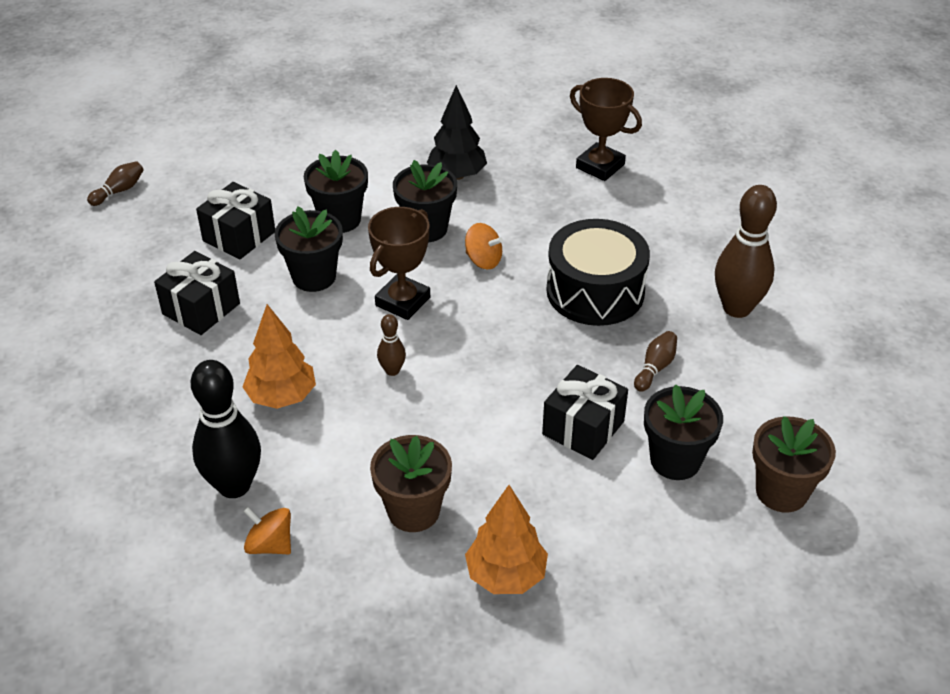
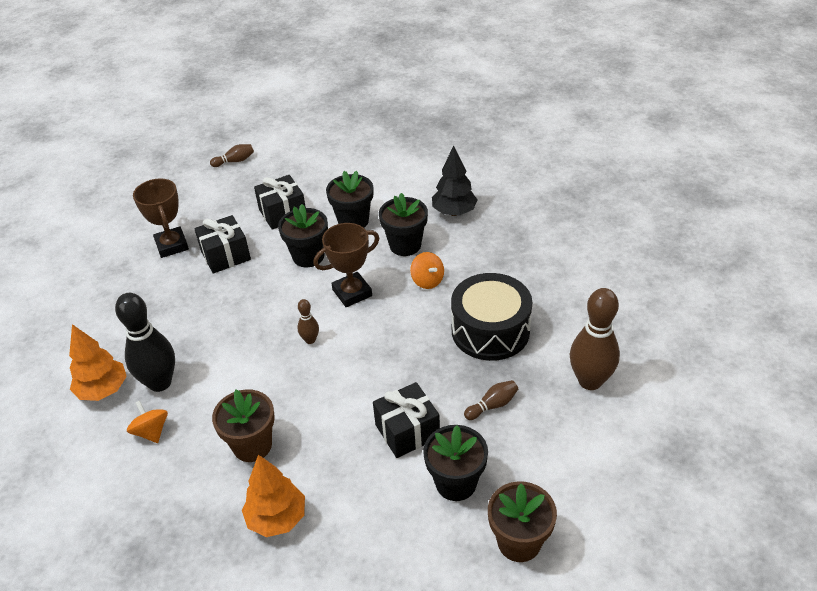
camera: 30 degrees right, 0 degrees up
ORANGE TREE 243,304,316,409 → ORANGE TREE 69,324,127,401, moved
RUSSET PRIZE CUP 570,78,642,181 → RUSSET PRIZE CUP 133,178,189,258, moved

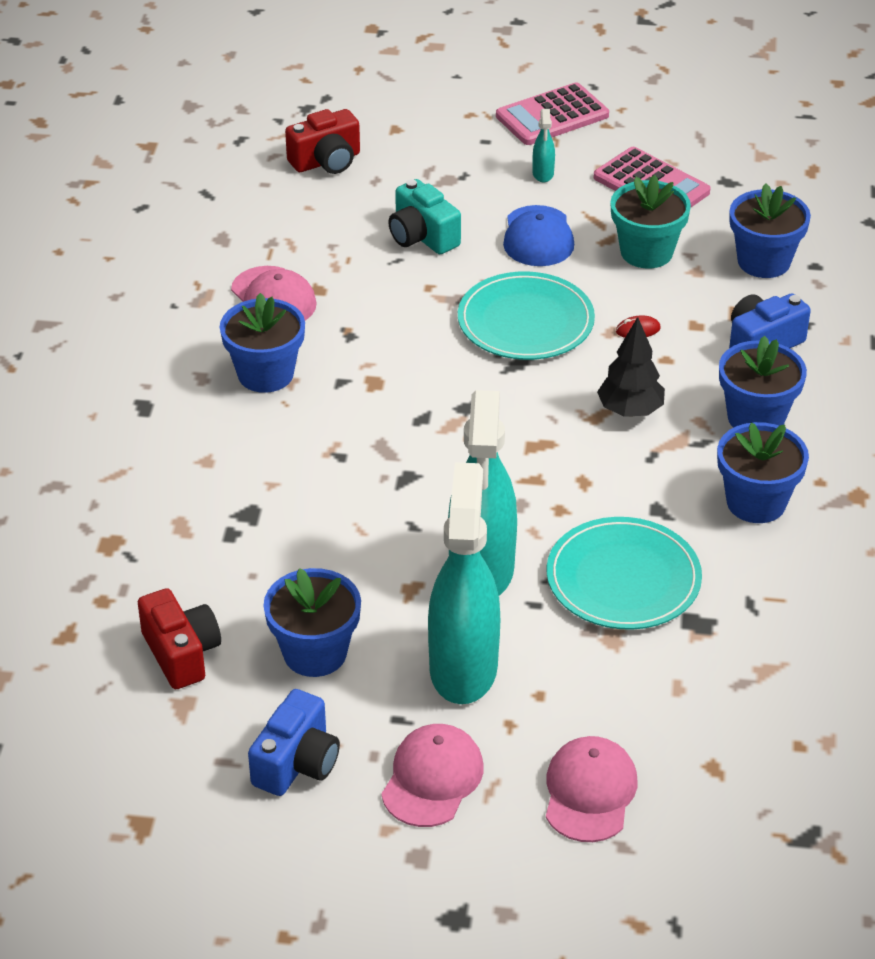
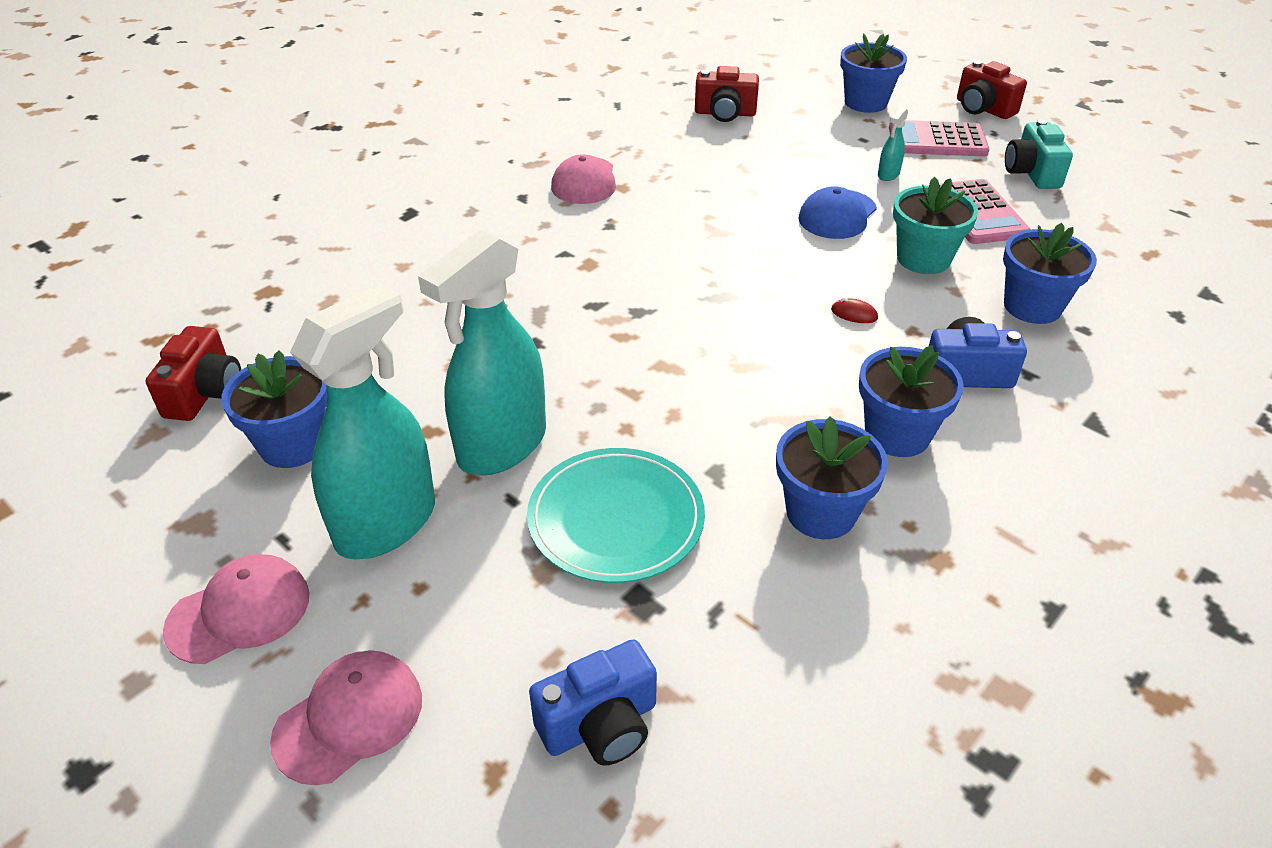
camera: 35 degrees right, 0 degrees up
COBALT PHOTO CAMERA 248,689,340,796 → COBALT PHOTO CAMERA 529,639,657,766, moved
COBALT PLANT POT 220,293,305,393 → COBALT PLANT POT 840,33,907,113, moved
- → SCARLET PHOTO CAMERA 957,60,1027,119
TEAL PHOTO CAMERA 388,179,461,254 → TEAL PHOTO CAMERA 1005,119,1073,189, moved
TEAL PLATE 458,271,595,360 → -
JET-BLACK TREE 597,317,665,417 → -

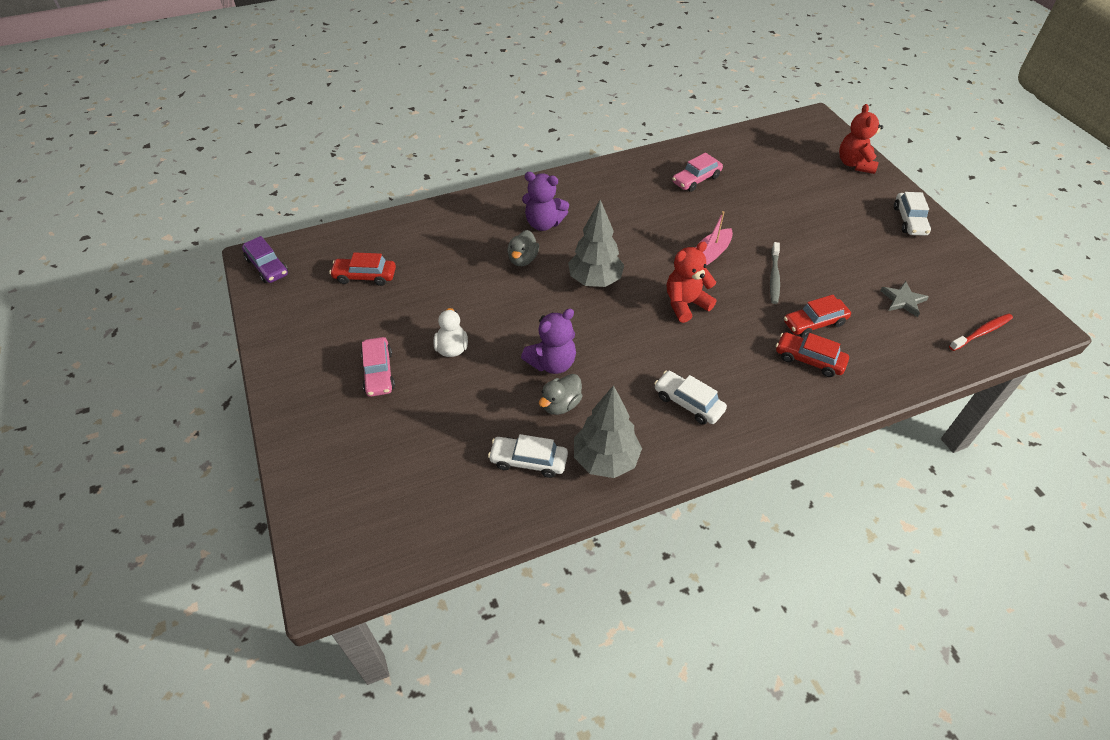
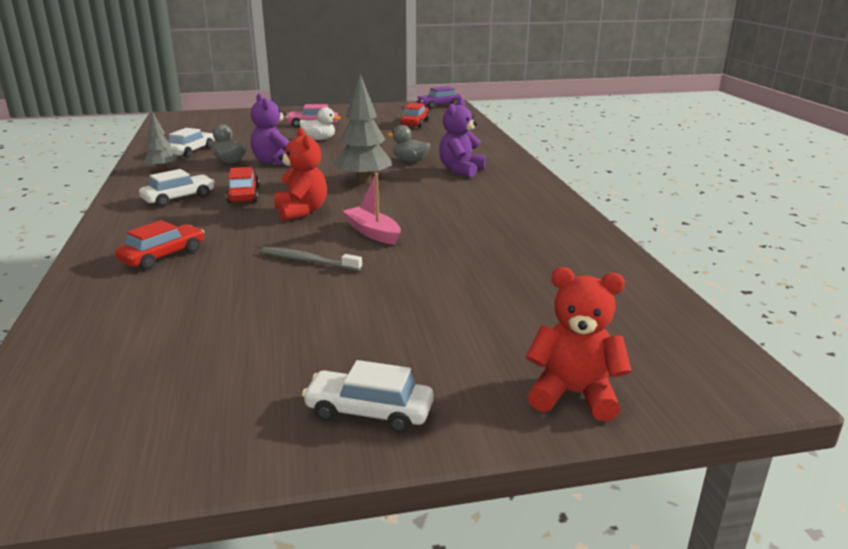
camera: 100 degrees right, 25 degrees down
ASH-GREY TREE 574,385,642,478 → ASH-GREY TREE 144,112,177,171, x0.57
SCARLET CAR 784,295,851,338 → SCARLET CAR 226,167,259,204, moved
PINK CAR 672,152,723,192 → -
ASH-GREY STAR 880,281,929,317 → -
SCARLET TOOTH BRUSH 949,313,1013,351 → -

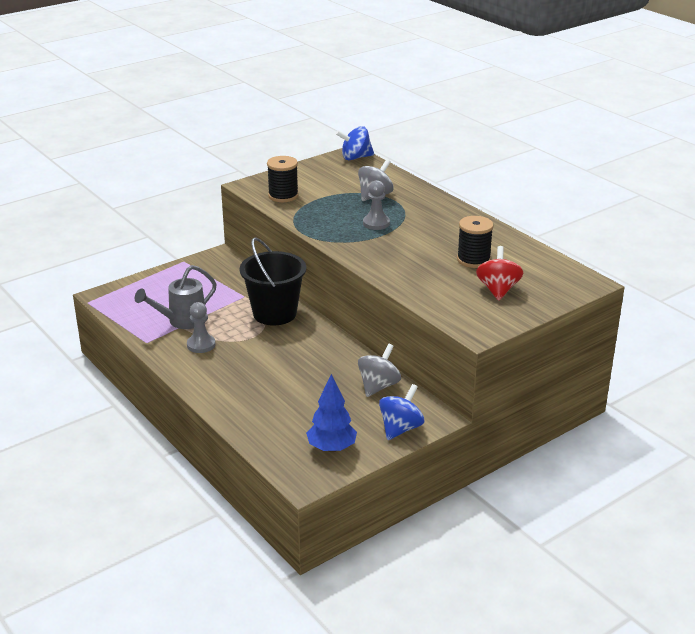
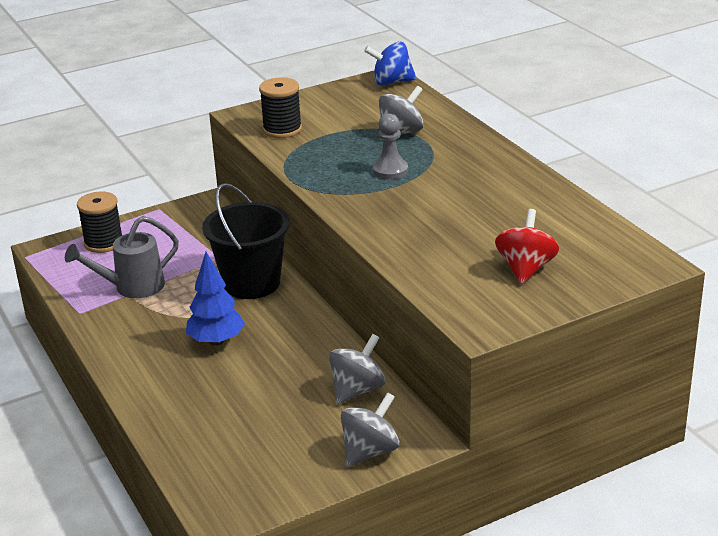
camera: 10 degrees right, 0 degrees up
JET-BLACK SPOOL 457,216,494,268 → JET-BLACK SPOOL 77,191,122,253, moved
COBALT TREE 306,374,357,452 → COBALT TREE 186,252,245,346, moved
COBALT TOY TOP 379,384,424,440 → ASH-GREY TOY TOP 341,392,400,467
ASH-GREY PAWN 187,302,215,353 → -

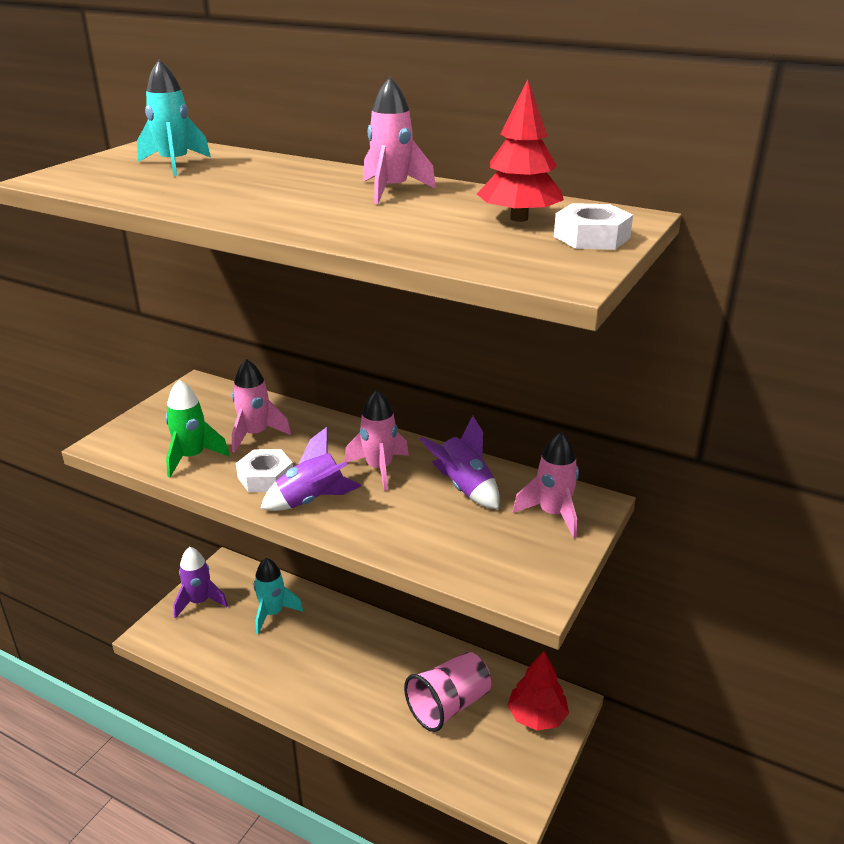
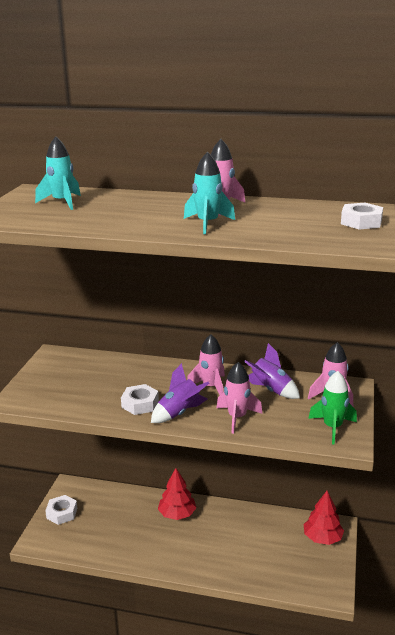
camera: 15 degrees left, 5 degrees down
VIOLET SPACESHIP 173,547,228,619 → SNOW-WHITE NUT 45,495,77,525
SCARLET TREE 477,79,564,222 → SCARLET TREE 158,468,196,520, moved
TEAL SPACESHIP 254,558,303,634 → TEAL SPACESHIP 184,152,235,234, moved
PINK SPACESHIP 232,359,291,453 → PINK SPACESHIP 217,362,263,434, moved
LEAF-GREEN SPACESHIP 165,380,230,477 → LEAF-GREEN SPACESHIP 308,371,357,445, moved
PINK BEAKER 404,652,491,732 → -

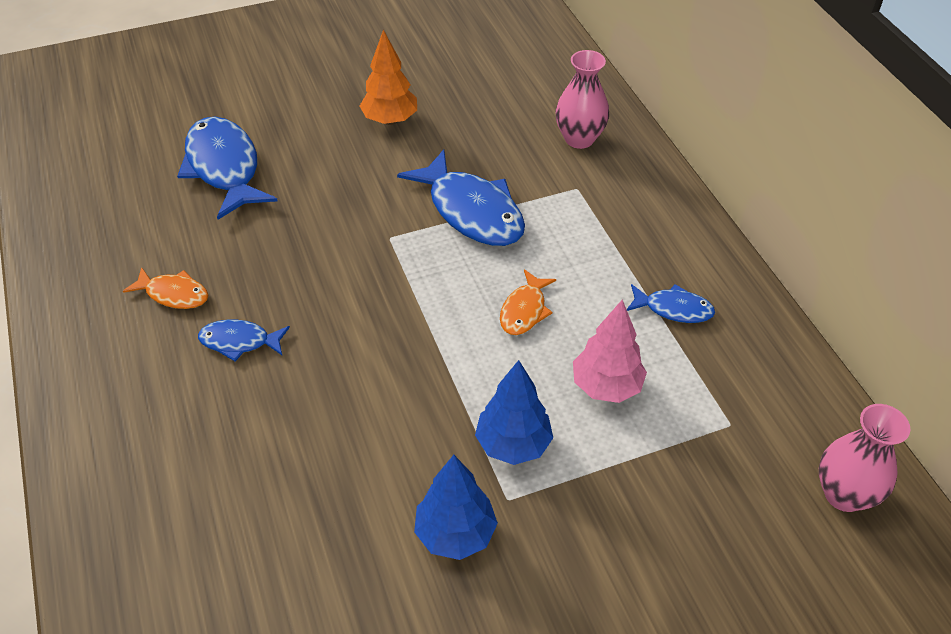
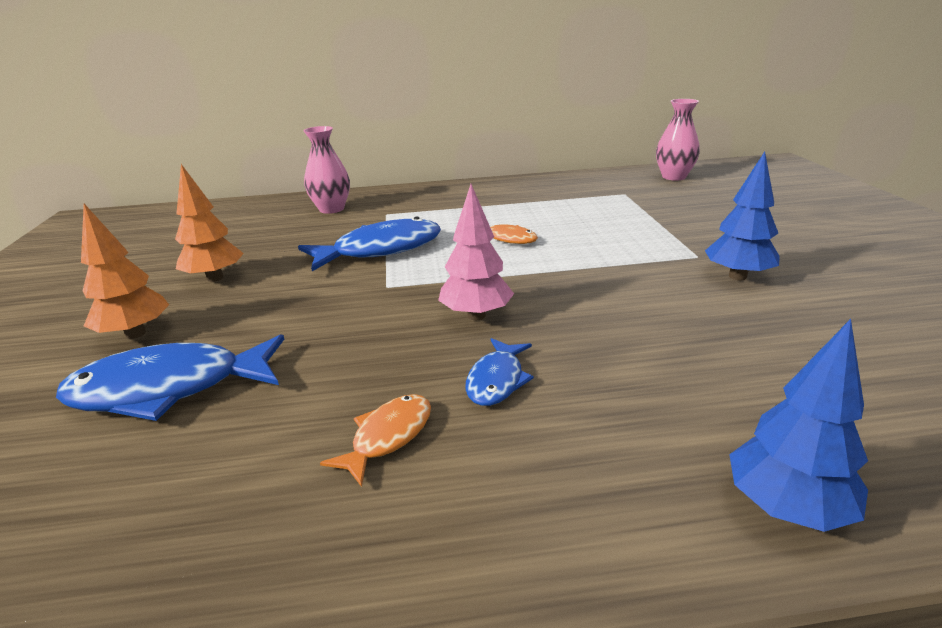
camera: 75 degrees left, 20 degrees down
- → ORANGE TREE 81,204,169,339
PINK TREE 573,299,647,403 → PINK TREE 438,184,514,320, moved
COBALT TREE 475,360,553,465 → COBALT TREE 729,319,868,532, moved
COBALT FISH 627,284,715,323 → -

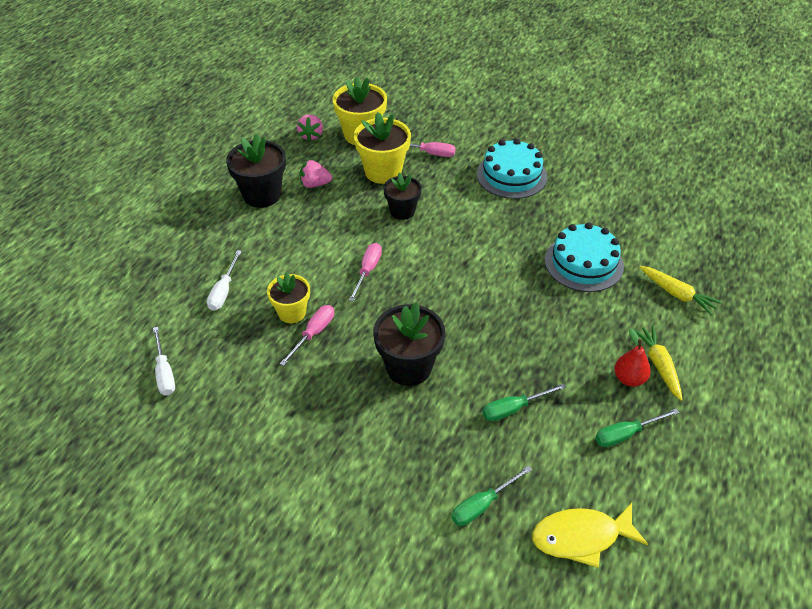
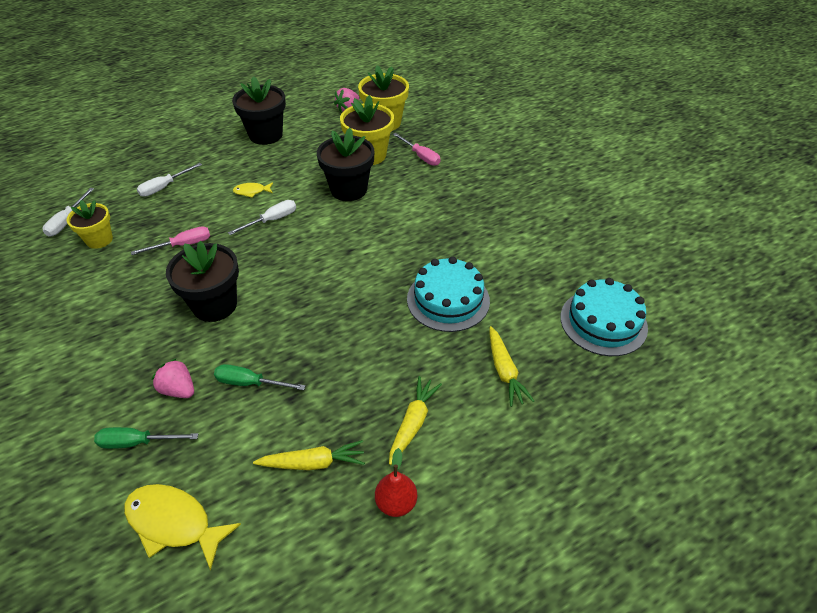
camera: 35 degrees right, 0 degrees up
BRIGHT YELLOW PLANT POT 267,272,310,323 → BRIGHT YELLOW PLANT POT 67,200,113,249, moved
PINK TOY STRAWBERRY 300,160,332,188 → PINK TOY STRAWBERRY 151,358,194,398, moved
PINK HAND SCREWDRIVER 349,243,382,302 → SNOW-WHITE HAND SCREWDRIVER 228,200,296,235
- → BRIGHT YELLOW FISH 233,182,273,198
LEAF-GREEN HAND SCREWDRIVER 595,409,679,447 → BRIGHT YELLOW TOY CARROT 253,440,365,470
JET-BLACK PLANT POT 384,172,422,220 → JET-BLACK PLANT POT 317,128,374,201, x1.56
SCARLET PEAR 614,329,651,387 → SCARLET PEAR 375,448,417,517, moved
TEAL LAYER CAKE 477,139,547,199 → TEAL LAYER CAKE 560,278,648,356, moved

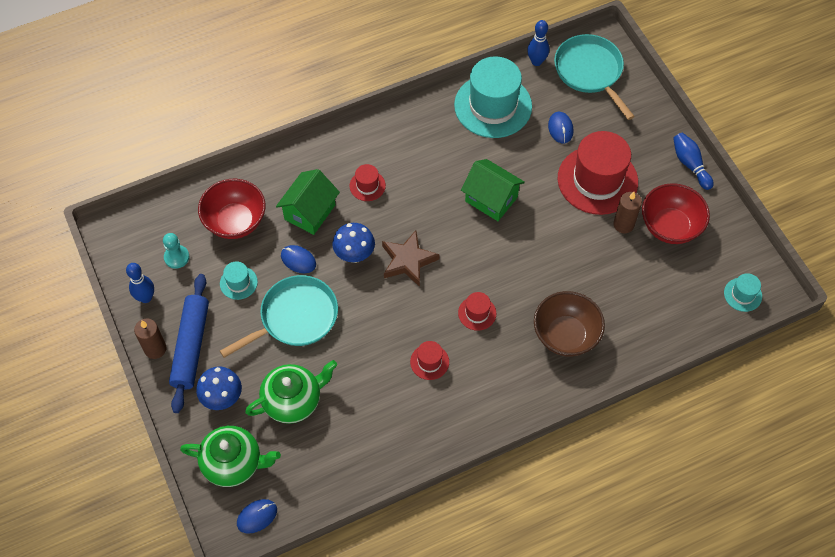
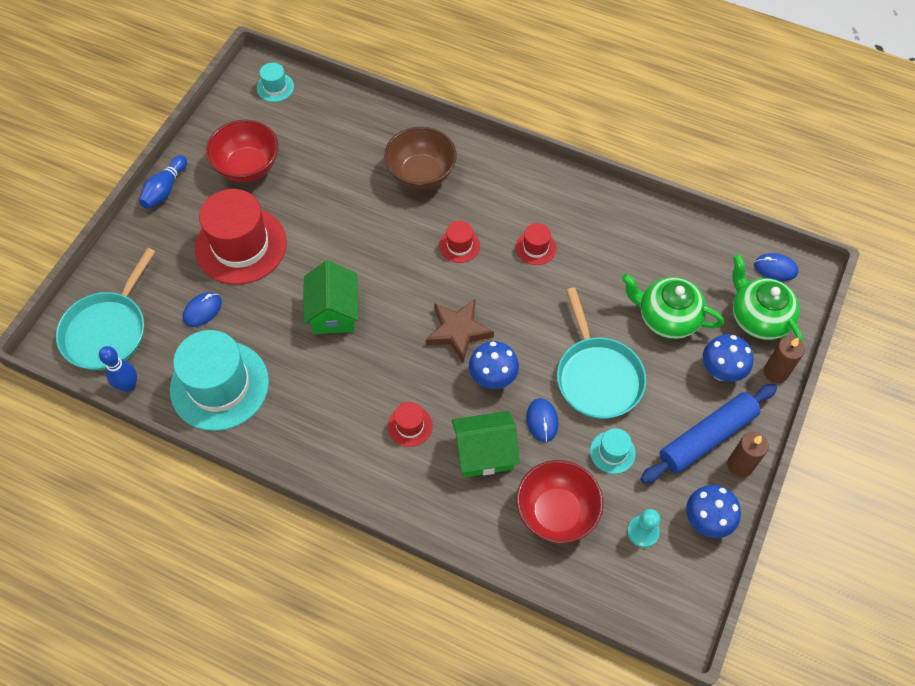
camera: 130 degrees left, 0 degrees up
TEAL FRYING PAN 220,275,338,358 → TEAL FRYING PAN 557,287,646,419, 120 degrees counterclockwise
COBALT TENPIN 126,263,154,303 → COBALT TOADSTOOL 686,485,741,538
RUSSET PILLAR CANDLE 613,192,642,233 → RUSSET PILLAR CANDLE 764,336,805,383, moved

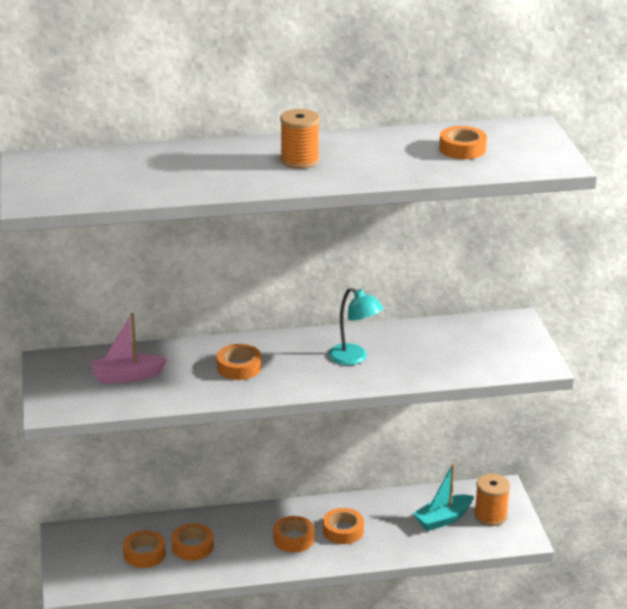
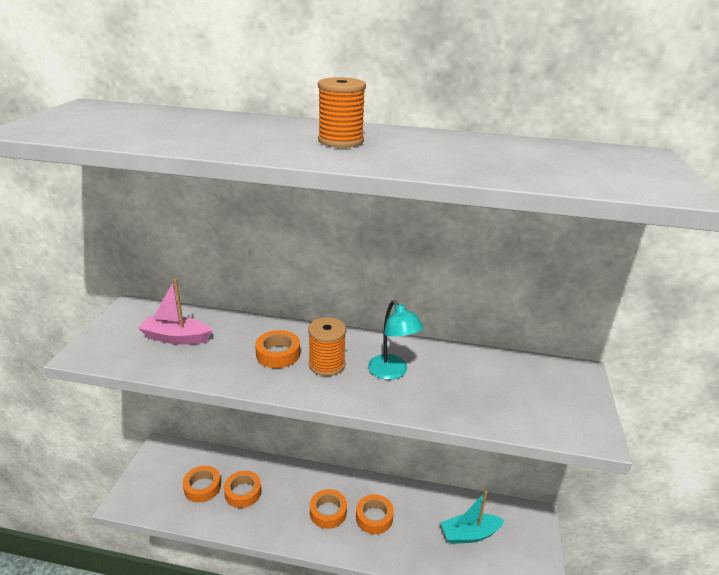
camera: 20 degrees right, 0 degrees up
ORANGE SPOOL 474,474,510,526 → ORANGE SPOOL 308,317,346,376, moved
ORANGE TAPE 439,126,487,159 → -

